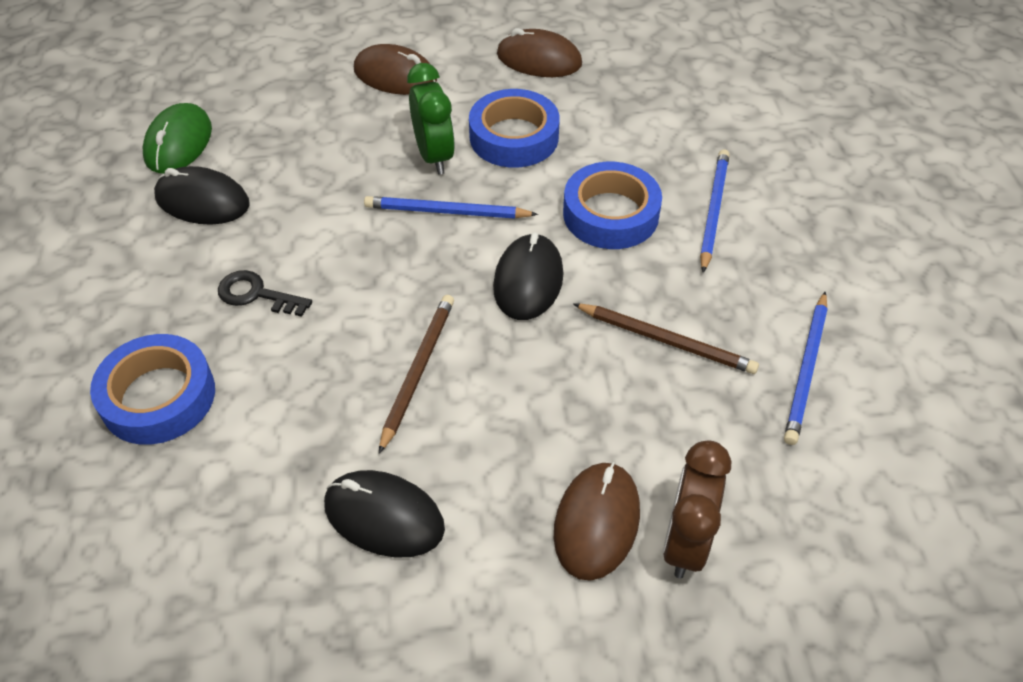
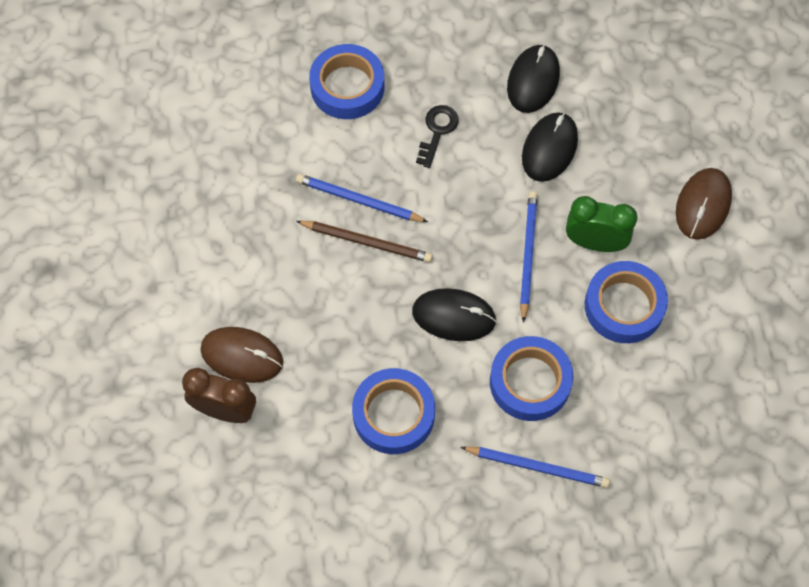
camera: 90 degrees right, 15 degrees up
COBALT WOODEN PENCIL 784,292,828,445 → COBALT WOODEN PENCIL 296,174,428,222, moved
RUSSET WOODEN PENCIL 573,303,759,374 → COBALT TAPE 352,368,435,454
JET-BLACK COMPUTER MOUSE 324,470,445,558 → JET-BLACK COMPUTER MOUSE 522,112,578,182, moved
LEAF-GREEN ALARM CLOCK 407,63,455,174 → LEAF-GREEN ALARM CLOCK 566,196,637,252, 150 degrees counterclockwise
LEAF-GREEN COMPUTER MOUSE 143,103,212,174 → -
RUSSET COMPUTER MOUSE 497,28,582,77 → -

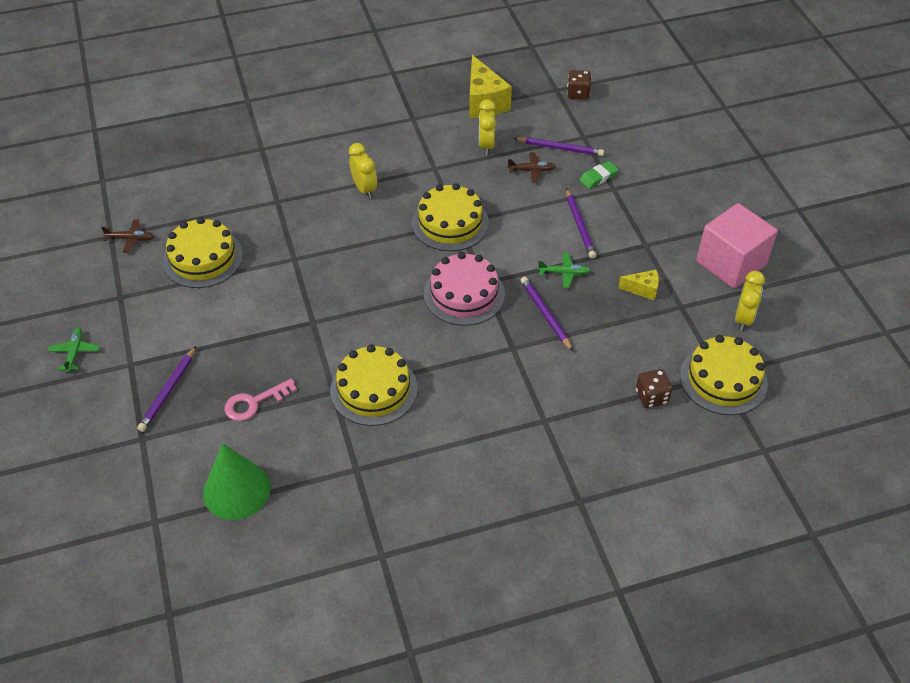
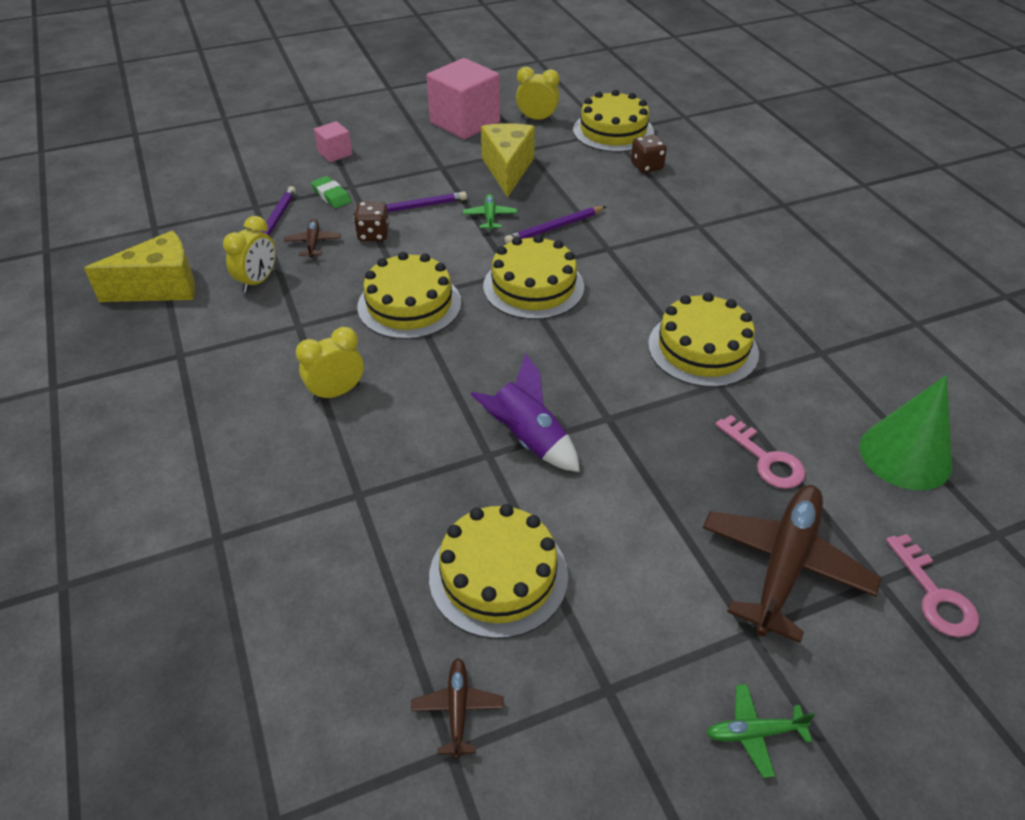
camera: 95 degrees left, 5 degrees down
BRIGHT YELLOW ALARM CLOCK 479,99,496,155 → BRIGHT YELLOW ALARM CLOCK 223,216,276,293, 60 degrees counterclockwise
- → PINK SOLID CUBE 314,121,352,162
RUSSET GAME DIE 567,70,591,100 → RUSSET GAME DIE 354,202,389,241, moved
- → VIOLET SPACESHIP 470,354,580,472
BRIGHT YELLOW CHEESE WEDGE 618,270,659,300 → BRIGHT YELLOW CHEESE WEDGE 481,123,535,198, x1.93
PINK LAYER CAKE 424,252,505,326 → BRIGHT YELLOW LAYER CAKE 483,235,584,320
VIOLET WOODEN PENCIL 137,346,196,432 → RUSSET TOY PLANE 703,485,881,643
- → PINK LATCHKEY 886,534,979,637

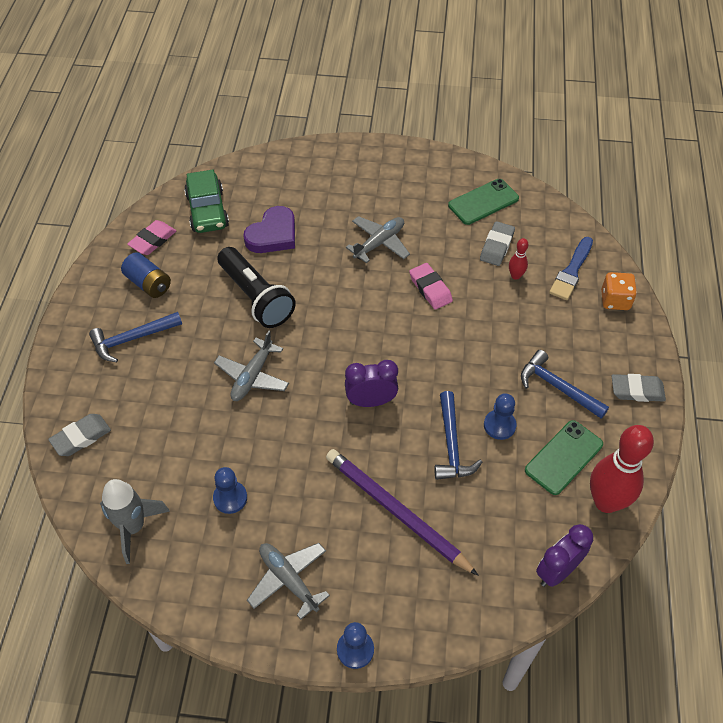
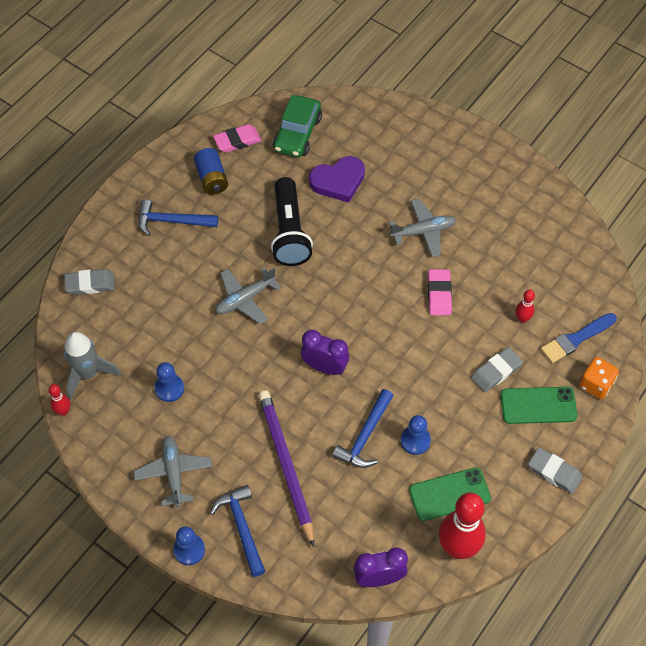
camera: 30 degrees right, 5 degrees up
- → SCARLET TENPIN 49,384,70,416
COBALT CLAW HAMMER 521,350,609,419 → COBALT CLAW HAMMER 210,485,265,577, moved
ASH-GREY PENCIL ERASER 480,221,515,266 → ASH-GREY PENCIL ERASER 471,347,523,392, moved
LEAF-GREEN PHONE 448,179,519,225 → LEAF-GREEN PHONE 501,387,577,424, moved

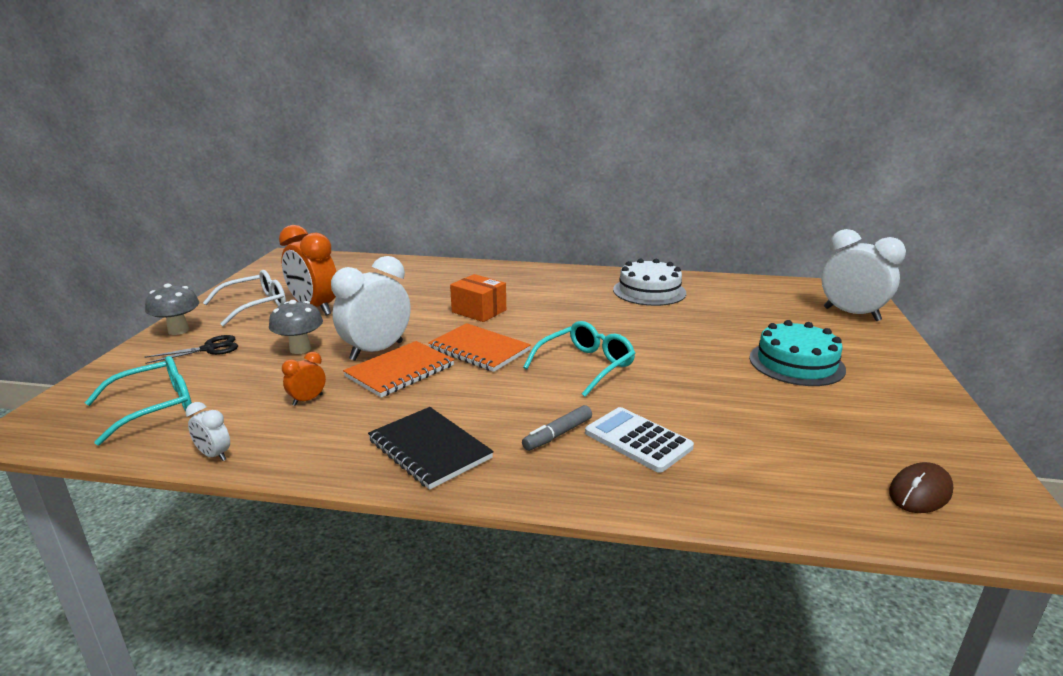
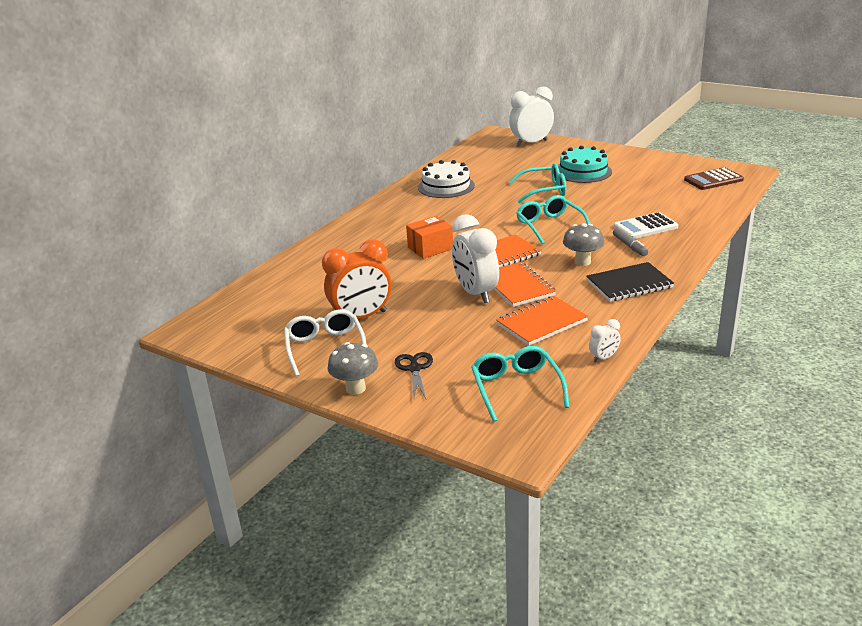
camera: 65 degrees left, 5 degrees up
ORANGE ALARM CLOCK 282,352,326,406 → ORANGE EXERCISE BOOK 496,296,588,346
- → TEAL SPECTACLES 508,163,566,203
ASH-GREY TOADSTOOL 269,300,323,354 → ASH-GREY TOADSTOOL 563,223,604,266, moved
RUSSET COMPUTER MOUSE 889,462,953,513 → RUSSET POCKET CALCULATOR 684,167,744,190

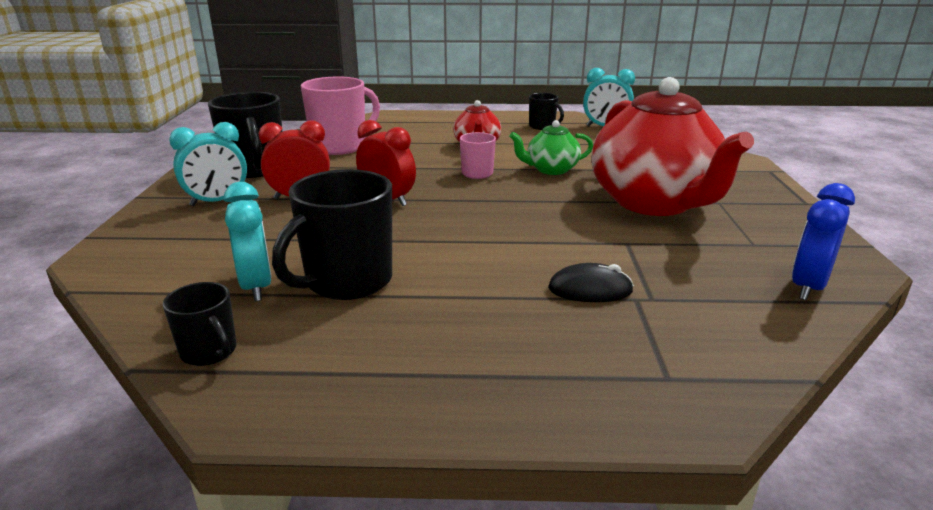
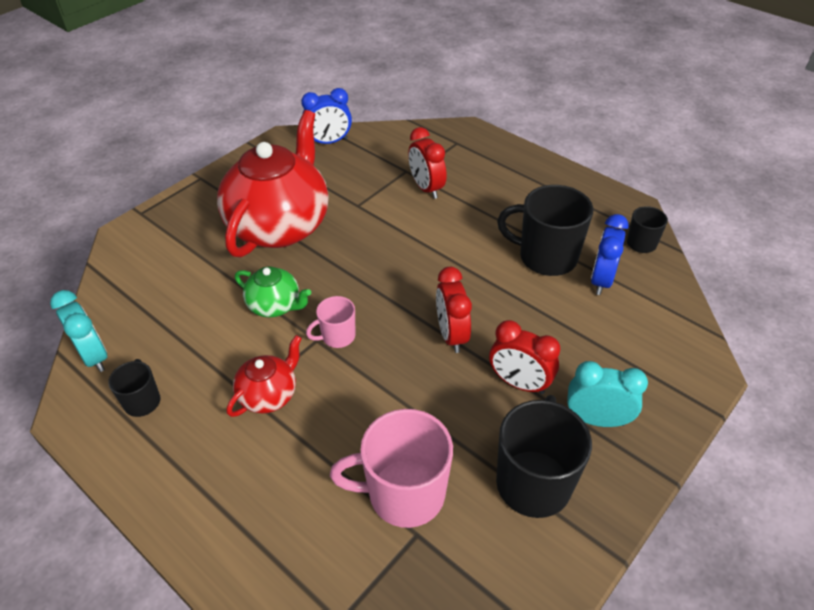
camera: 140 degrees left, 20 degrees up
JET-BLACK COMPUTER MOUSE 548,263,634,302 → SCARLET ALARM CLOCK 408,127,447,199
JET-BLACK TEA MUG 272,169,392,300 → JET-BLACK TEA MUG 497,185,594,276, 150 degrees counterclockwise
TEAL ALARM CLOCK 224,182,272,301 → COBALT ALARM CLOCK 591,214,629,295

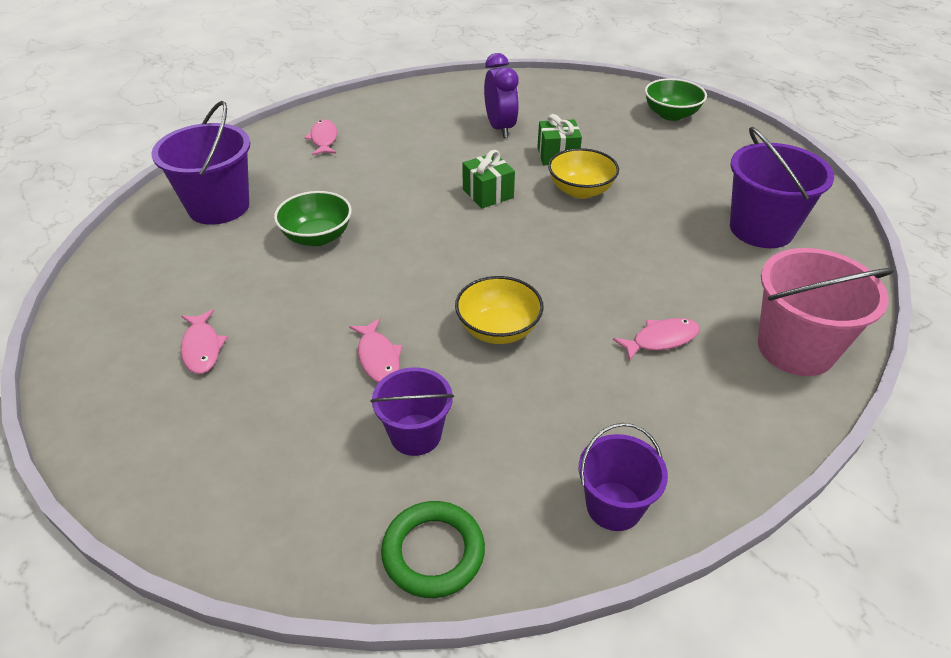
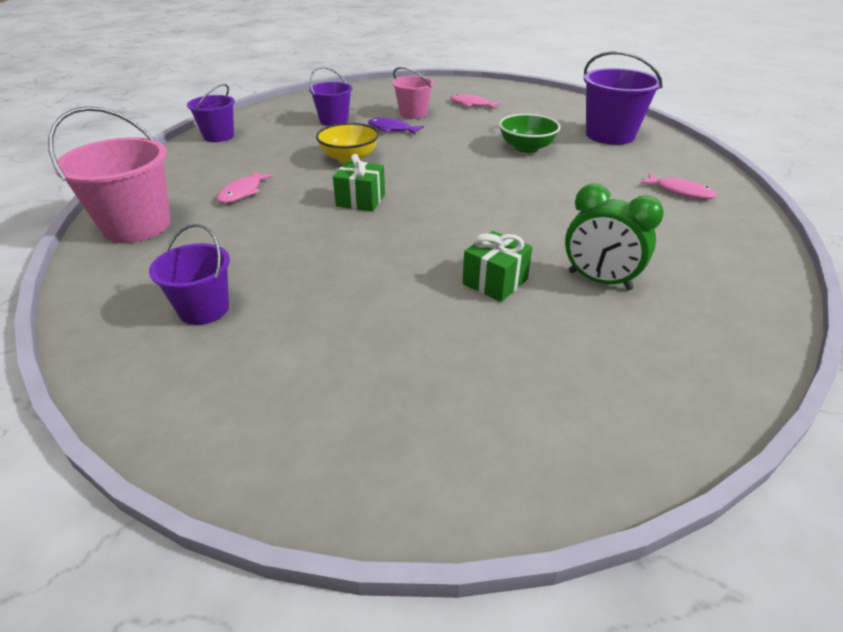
camera: 135 degrees right, 5 degrees down
VIOLET PAIL 730,127,834,248 → VIOLET PAIL 149,224,230,325, x0.62
LEAF-GREEN GIFT 462,150,515,208 → LEAF-GREEN GIFT 333,154,385,211, moved
PINK FISH 349,318,403,383 → VIOLET FISH 368,118,424,134
- → PINK PAIL 392,67,434,119
VIOLET ALARM CLOCK 484,53,519,138 → LEAF-GREEN ALARM CLOCK 565,183,664,290
LEAF-GREEN TORUS 381,501,485,598 → -
BRIGHT YELLOW SERVING BOWL 548,148,619,199 → -
LEAF-GREEN SERVING BOWL 645,78,707,121 → -

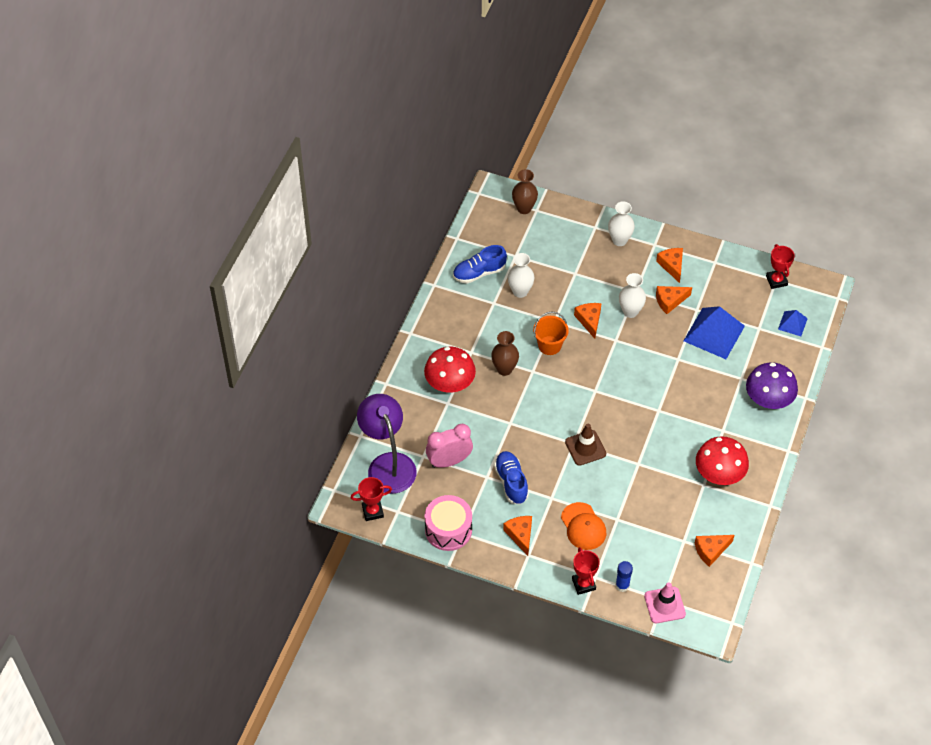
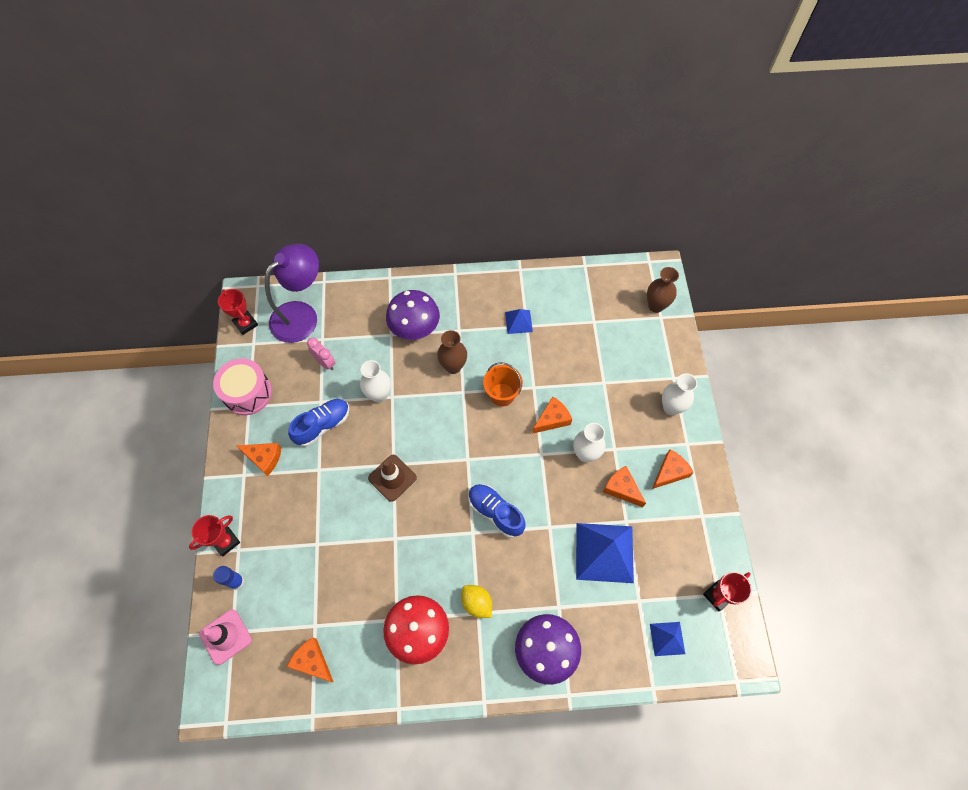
camera: 65 degrees right, 10 degrees up
ORANGE CHEESE WEDGE 503,516,532,556 → ORANGE CHEESE WEDGE 237,443,281,476, 60 degrees clockwise
PINK ALARM CLOCK 426,424,473,468 → PINK ALARM CLOCK 307,337,335,370, x0.63
SNOW-WHITE FLOWER VASE 508,253,534,298 → SNOW-WHITE FLOWER VASE 360,360,391,403, moved
SCARLET TOADSTOOL 424,347,476,393 → VIOLET TOADSTOOL 386,290,440,340
- → BRIGHT YELLOW CITRUS FRUIT 461,585,492,618
COBALT LACE-UP SHOE 453,245,507,283 → COBALT LACE-UP SHOE 468,484,525,538, moved
- → COBALT PYRAMID 505,309,533,334
ORANGE BASEBALL CAP 561,502,607,550 → -

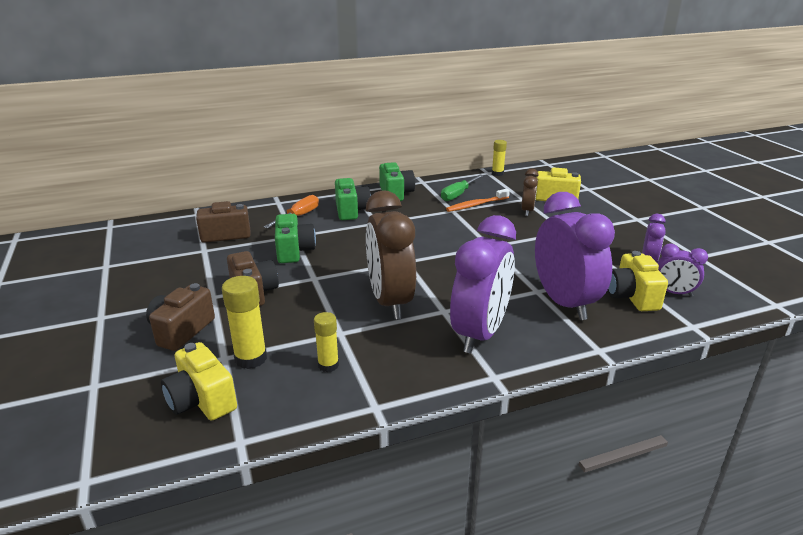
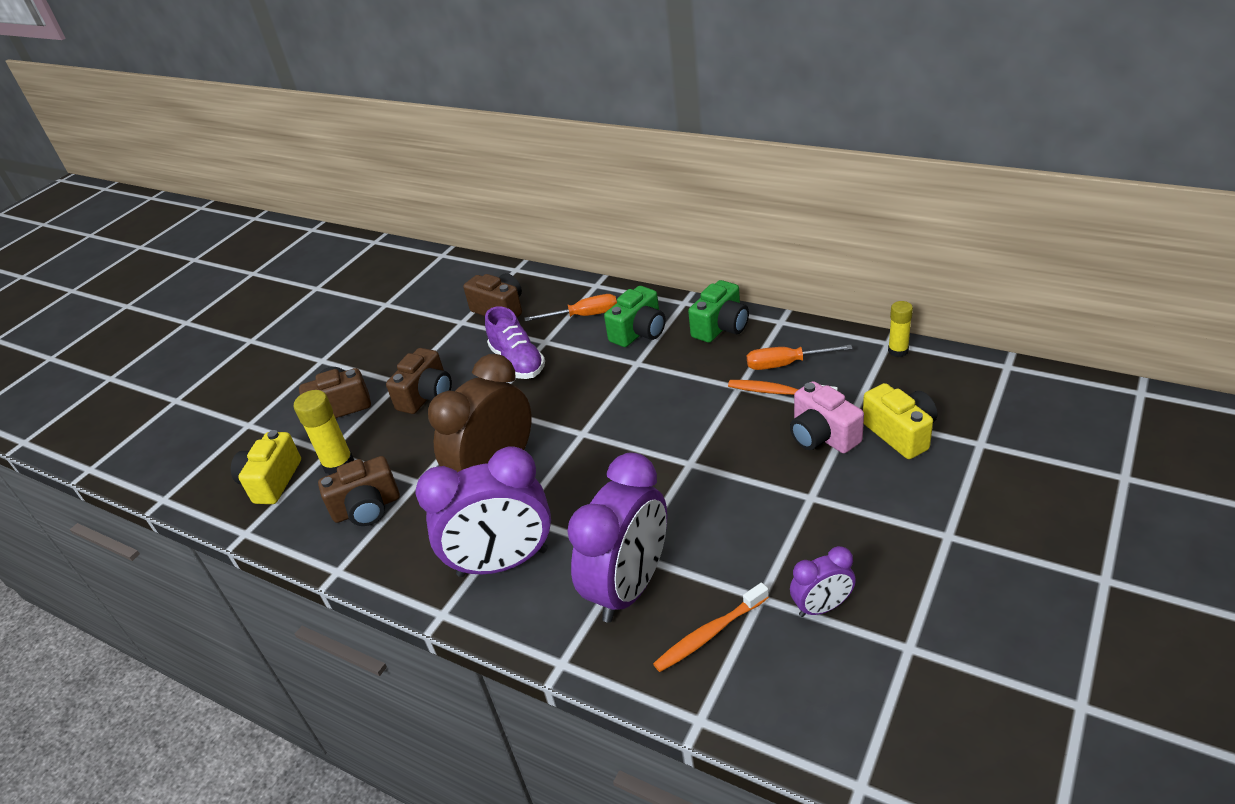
camera: 55 degrees right, 10 degrees up
BRIGHT YELLOW GLUE STICK 314,312,339,372 → RUSSET PHOTO CAMERA 318,456,400,526
LEAF-GREEN PHOTO CAMERA 275,214,316,263 → VIOLET LACE-UP SHOE 485,306,545,379
BRIGHT YELLOW PHOTO CAMERA 608,251,668,311 → ORANGE TOOTH BRUSH 653,583,769,672
LEAF-GREEN HAND SCREWDRIVER 441,175,484,201 → ORANGE HAND SCREWDRIVER 747,345,853,370
RUSSET ALARM CLOCK 521,169,539,216 → PINK PHOTO CAMERA 790,381,864,453
VIOLET ALARM CLOCK 657,244,708,297 → -

